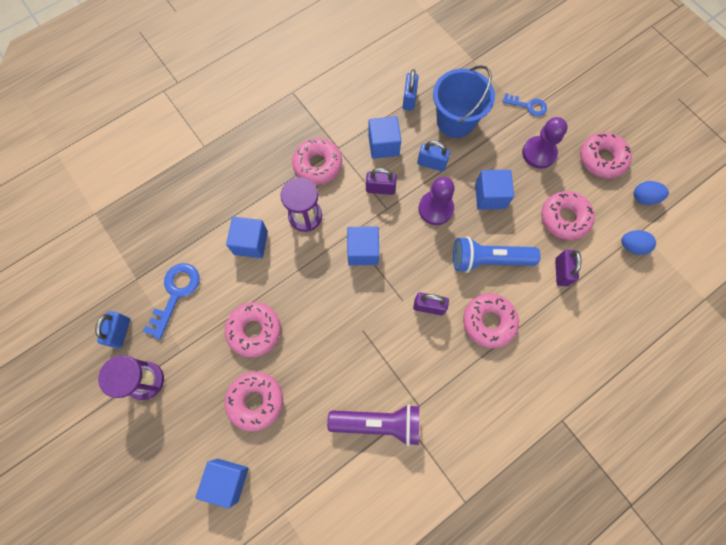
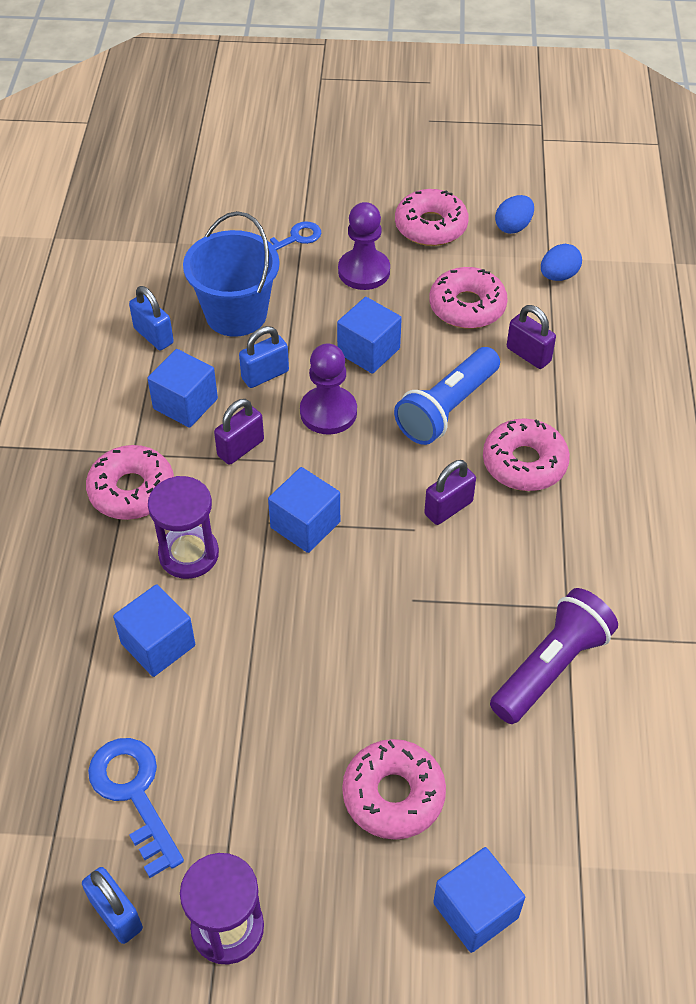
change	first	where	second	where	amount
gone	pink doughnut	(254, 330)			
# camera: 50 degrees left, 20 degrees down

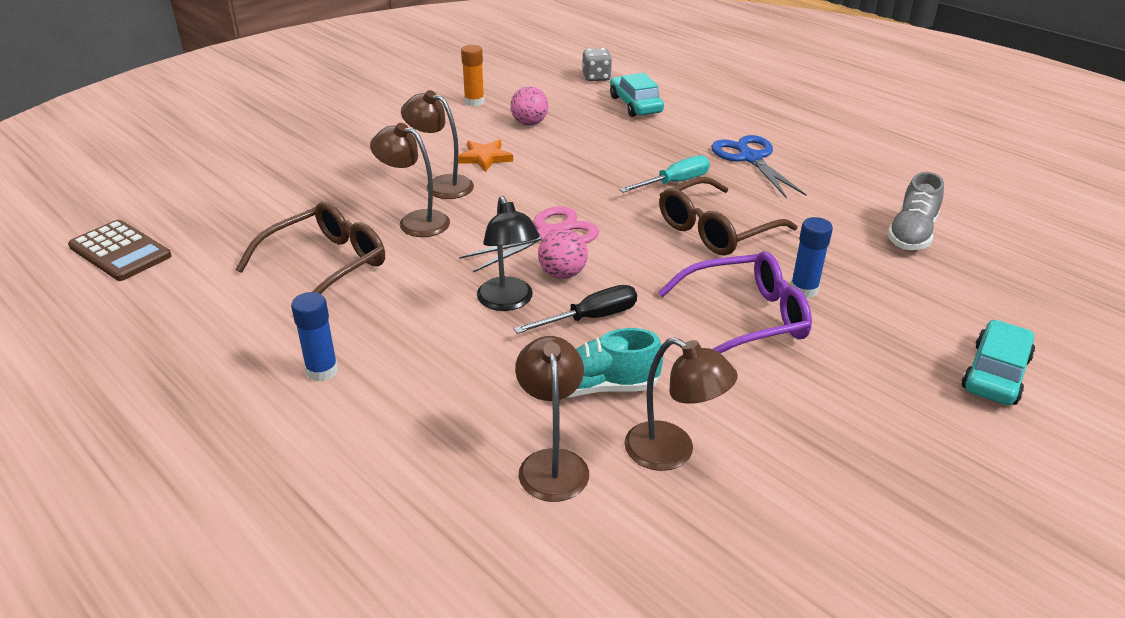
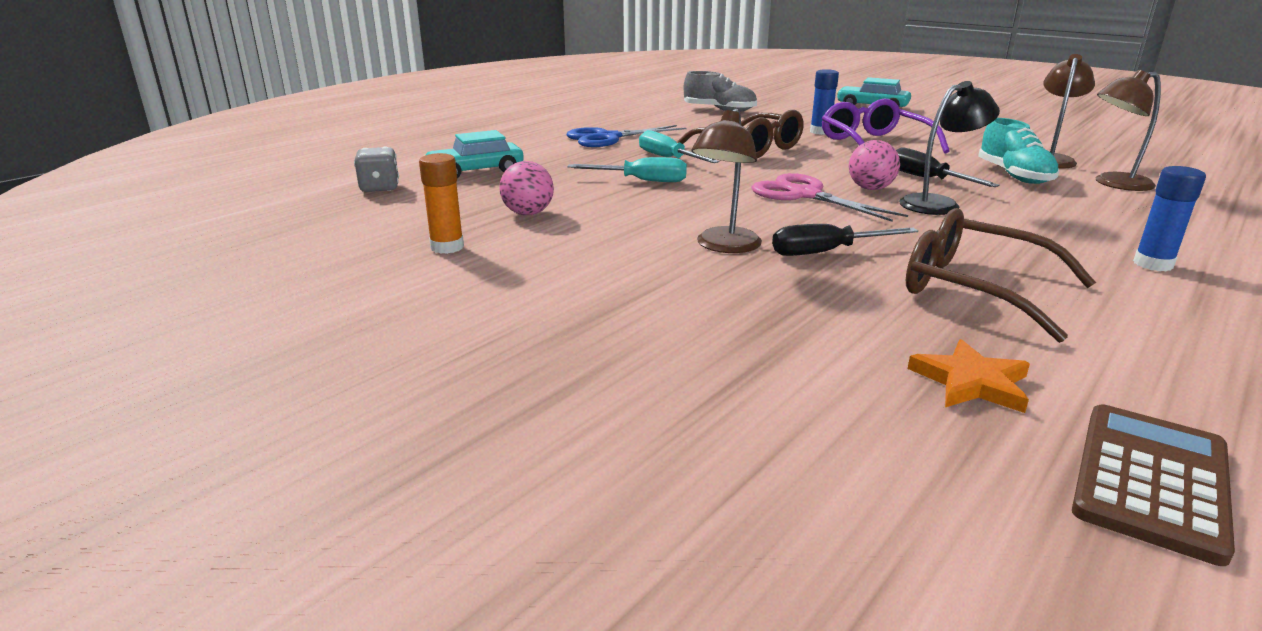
change	first	where	second	where	amount
swapped	brown reading lamp	(415, 221)	jet-black screwdriver	(826, 252)	
shifted	bright orange five-pointed star	(485, 158)		(971, 382)	
new			teal screwdriver	(641, 181)	
# camera: 95 degrees left, 10 degrees down

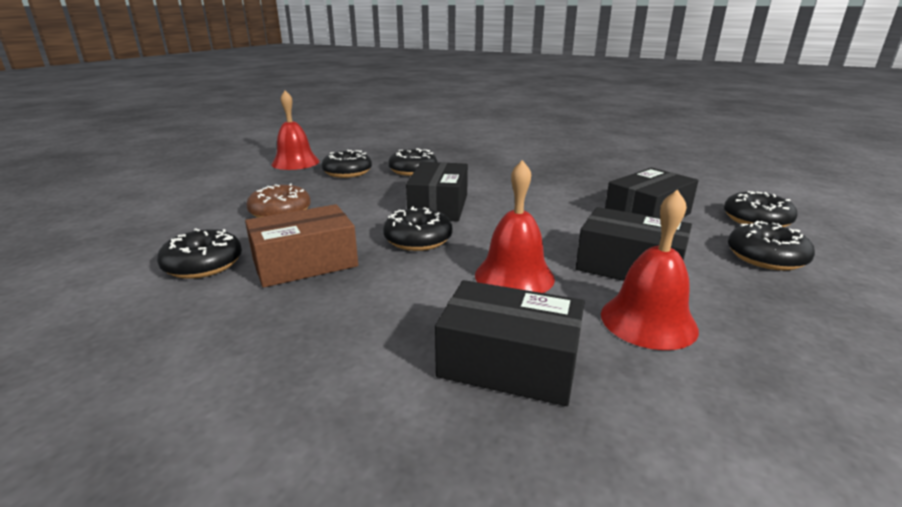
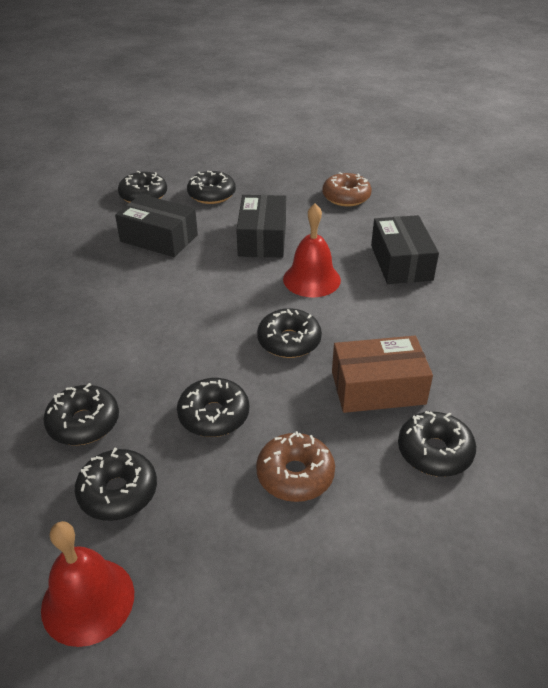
change	first	where	second	where	amount
rotated	brown package	(305, 263)		(378, 388)	45 degrees counterclockwise
gone	jet-black package	(439, 206)			
gone	crimson school bell	(648, 321)			
new			jet-black doughnut	(214, 415)	
new			brown doughnut	(346, 197)	
# camera: 115 degrees left, 15 degrees up

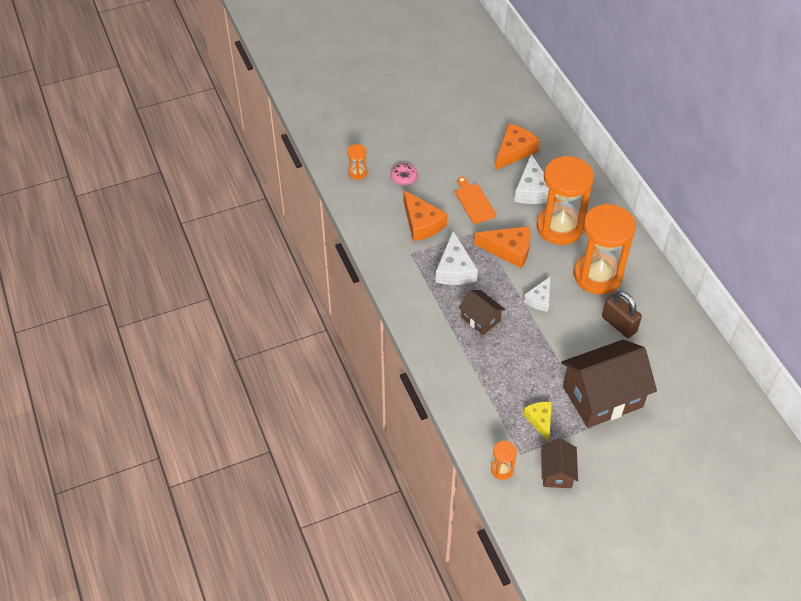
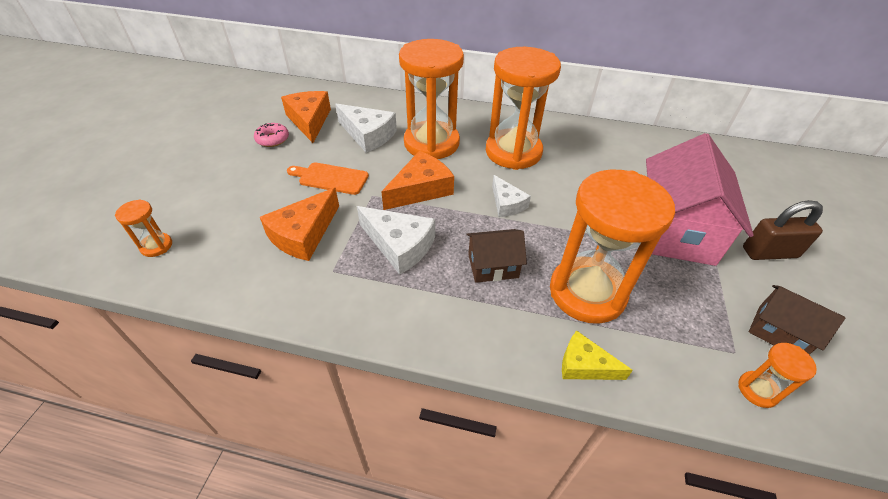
change	first	where	second	where	amount
shifted	pink doughnut	(404, 177)		(272, 139)	
rotated	bright orange cheese wedge	(421, 223)		(304, 234)	120 degrees clockwise
shifted	golden cheese wedge	(540, 420)		(584, 365)	
repainted	brown toy house	(602, 397)	pink toy house	(675, 230)	
shifted	brown lock	(619, 324)		(769, 252)	
new			bright orange hourglass	(587, 292)	
# camera: 55 degrees left, 5 degrees down

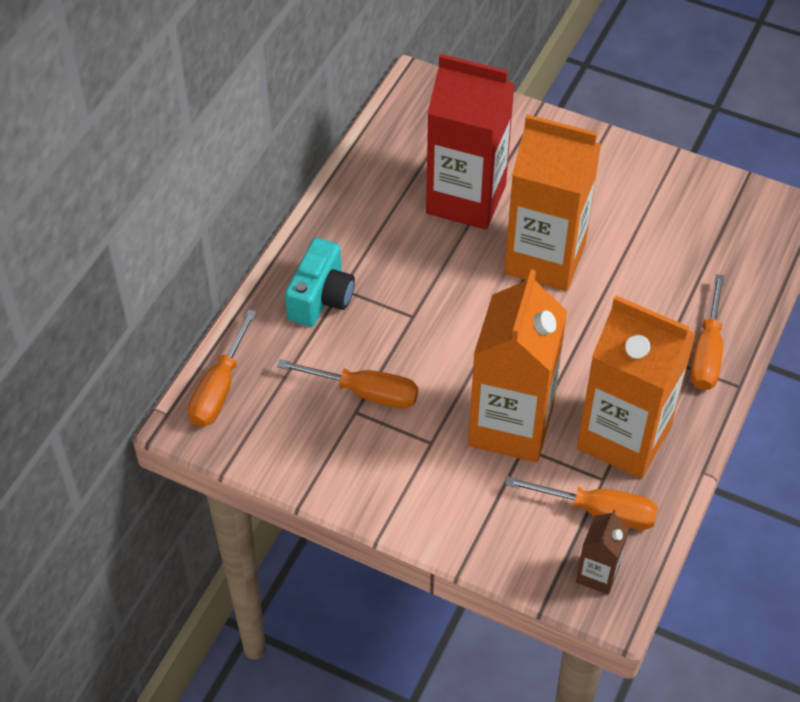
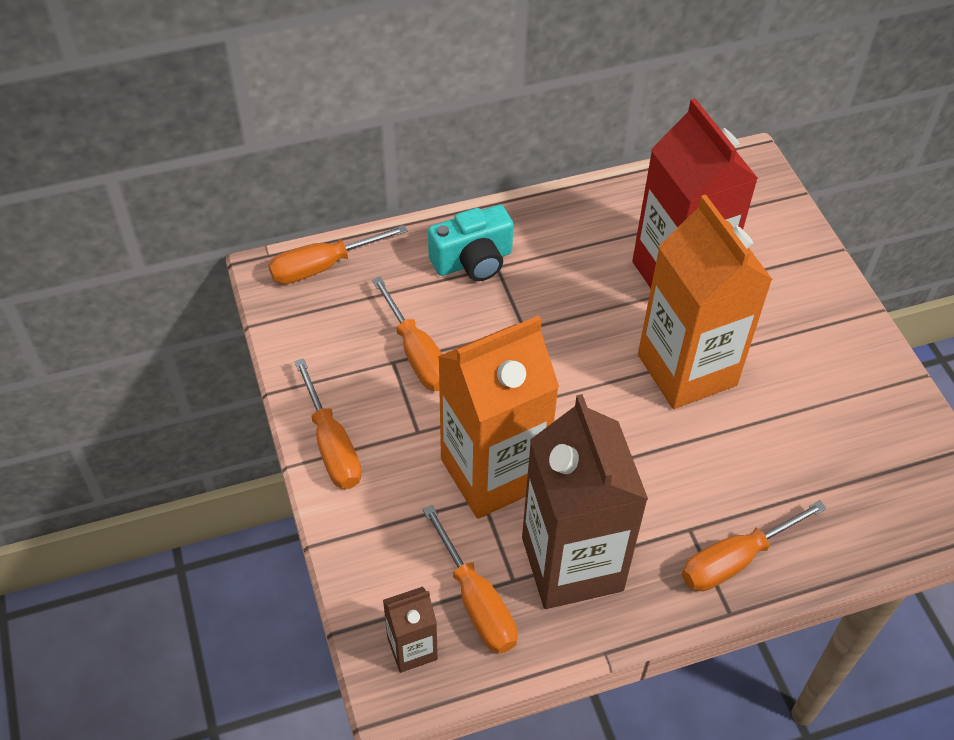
change	first	where	second	where	amount
repainted	bright orange carton	(624, 438)	brown carton	(572, 564)	
new			bright orange screwdriver	(332, 444)	
# camera: 45 degrees right, 0 degrees up

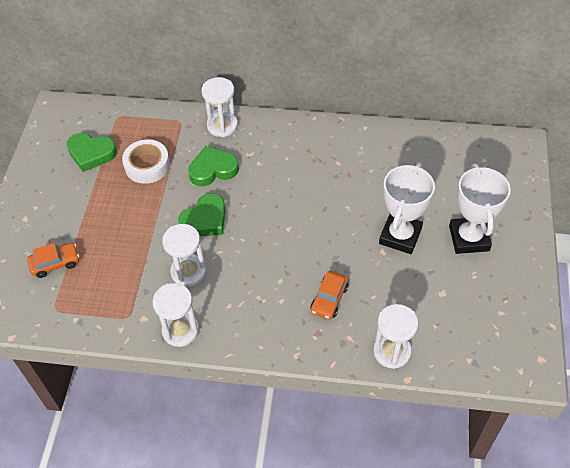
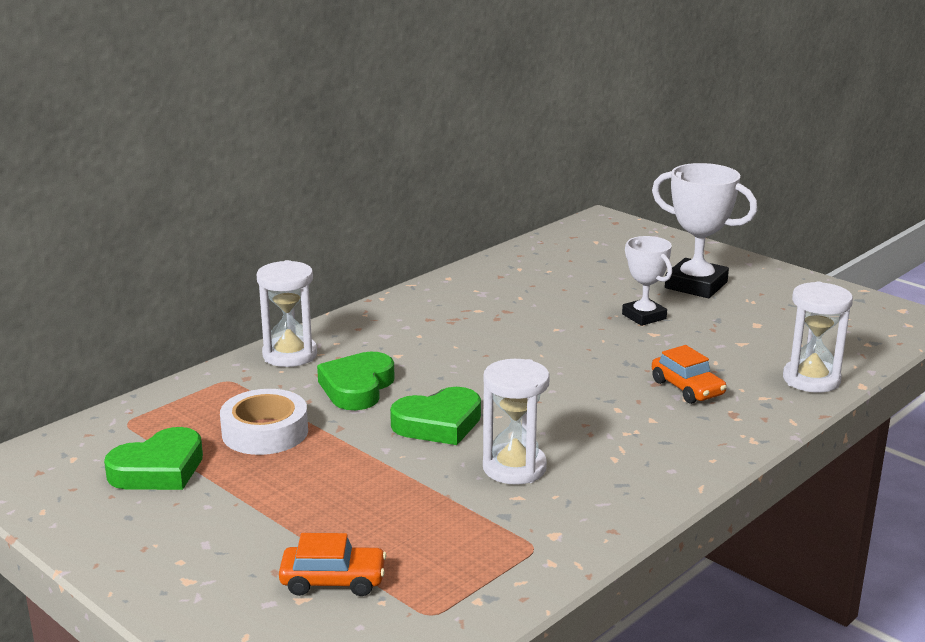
change	first	where	second	where	amount
rotated	bright orange toy car	(55, 263)		(333, 580)	75 degrees clockwise
gone	pure white hourglass	(180, 330)			
rotated	leaf-green heart	(205, 220)		(438, 424)	75 degrees clockwise
scaled	pure white prize cup	(400, 236)		(644, 316)	x0.63
# camera: 55 degrees left, 30 degrees down

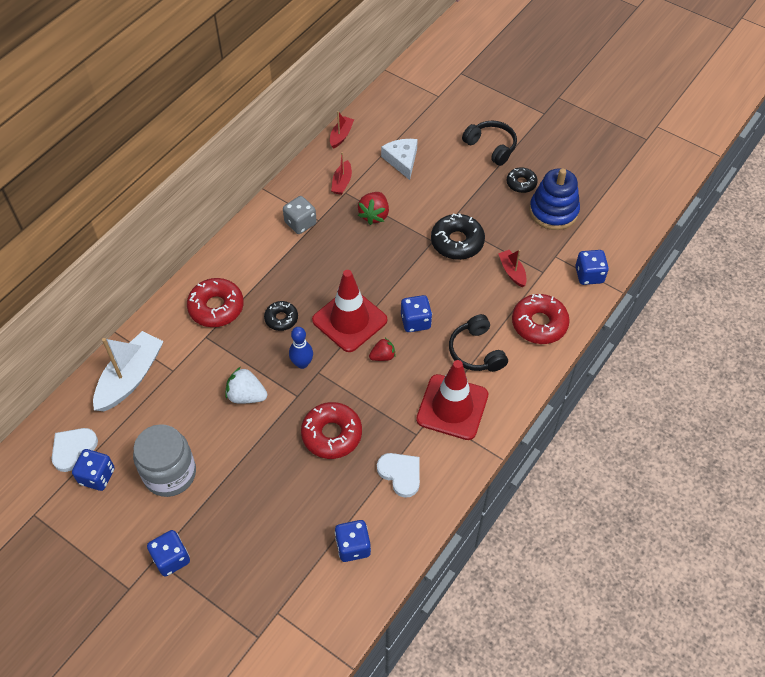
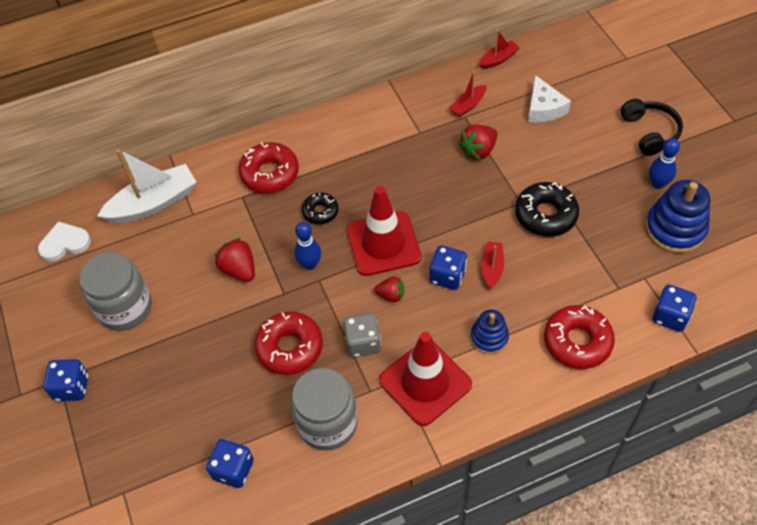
change	first	where	second	where	amount
gone	blue game die	(97, 476)			
repainted	pure white berry	(246, 395)	crimson berry	(239, 269)	
shifted	grey game die	(300, 223)		(363, 343)	
swapped	pure white heart	(400, 474)	grey jam jar	(327, 423)	
rotated	pure white cheese wedge	(402, 160)		(544, 108)	150 degrees clockwise
swapped	jet-black headset	(476, 351)	blue stacking toy	(489, 337)	
shifted	crimson toy boat	(512, 272)		(492, 268)	
swapped	jet-black doughnut	(521, 183)	blue bowling pin	(658, 184)	
# camera: 35 degrees right, 0 degrees up

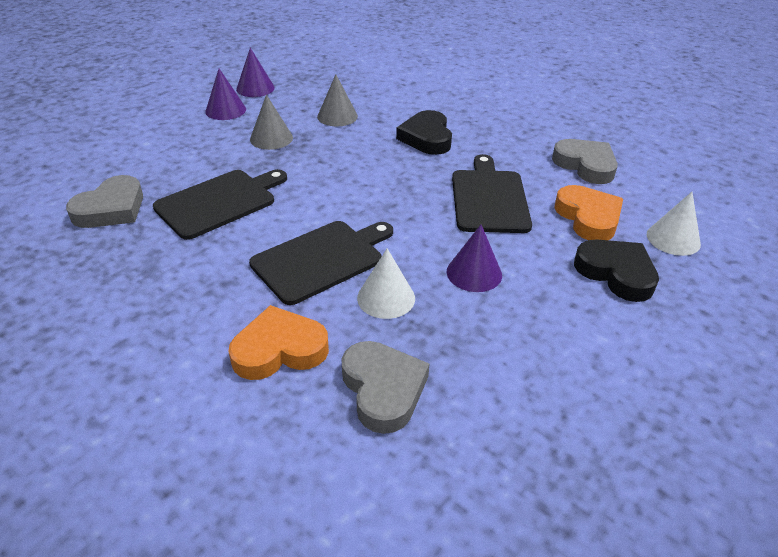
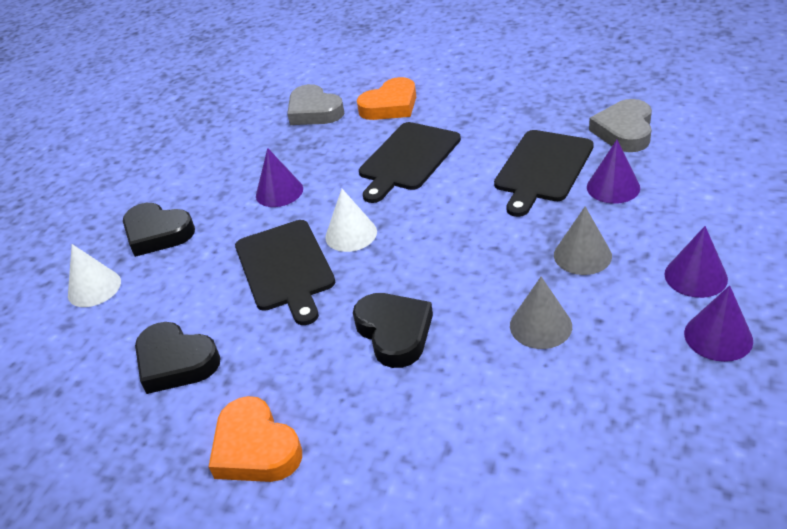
change	first	where	second	where	amount
shifted	pure white cone	(386, 298)		(351, 234)	
repainted	grey heart	(585, 165)	jet-black heart	(176, 362)	
shifted	bright orange heart	(588, 218)		(255, 448)	
new			royal purple cone	(613, 187)	
# camera: 165 degrees right, 0 degrees up

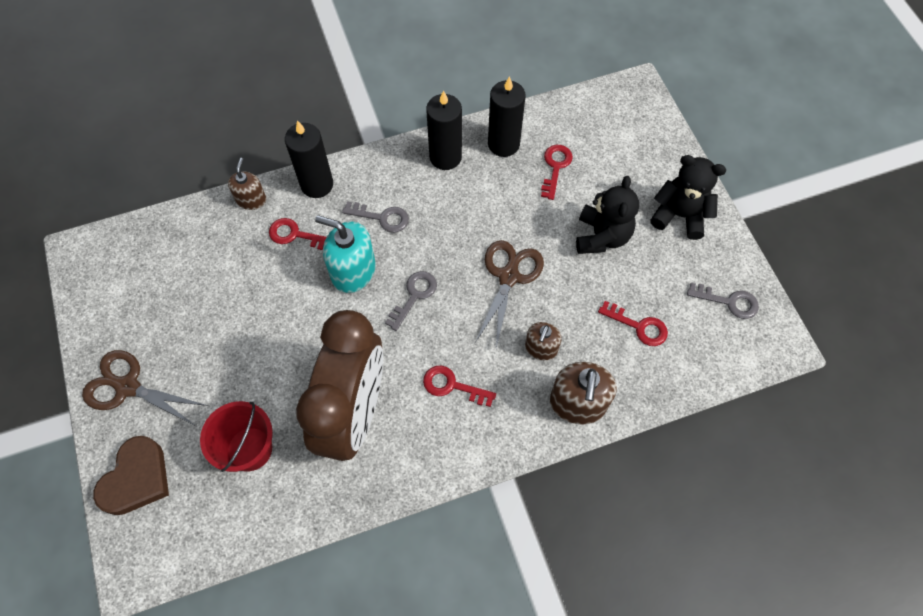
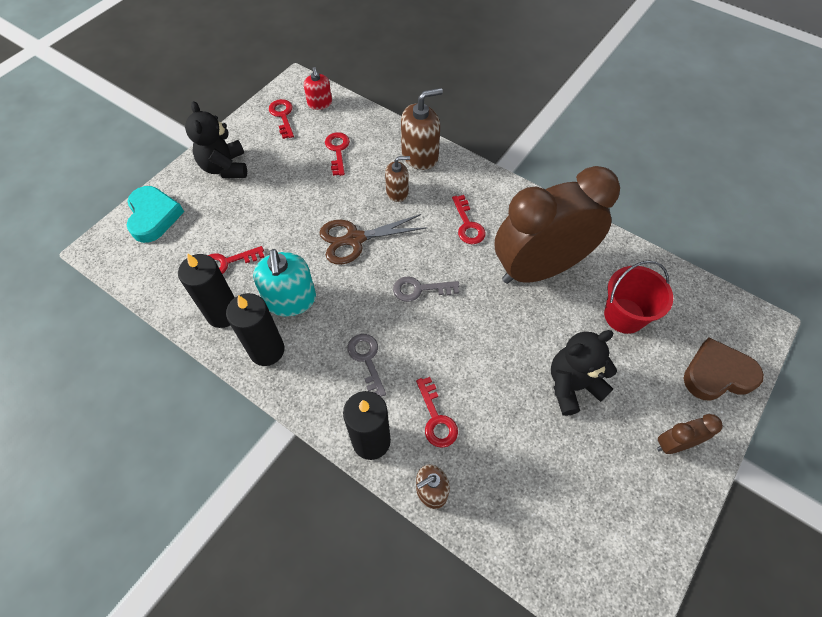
change	first	where	second	where	amount
swapped	brown shears	(128, 387)	brown clock	(674, 444)	
shifted	teal soap dispenser	(353, 271)		(291, 300)	
shifted	jet-black teddy	(601, 236)		(572, 385)	
repainted	grey latchkey	(729, 302)	crimson latchkey	(282, 116)	
new			teal heart	(153, 216)	
new			crimson soap dispenser	(320, 103)	
# camera: 125 degrees left, 5 degrees down

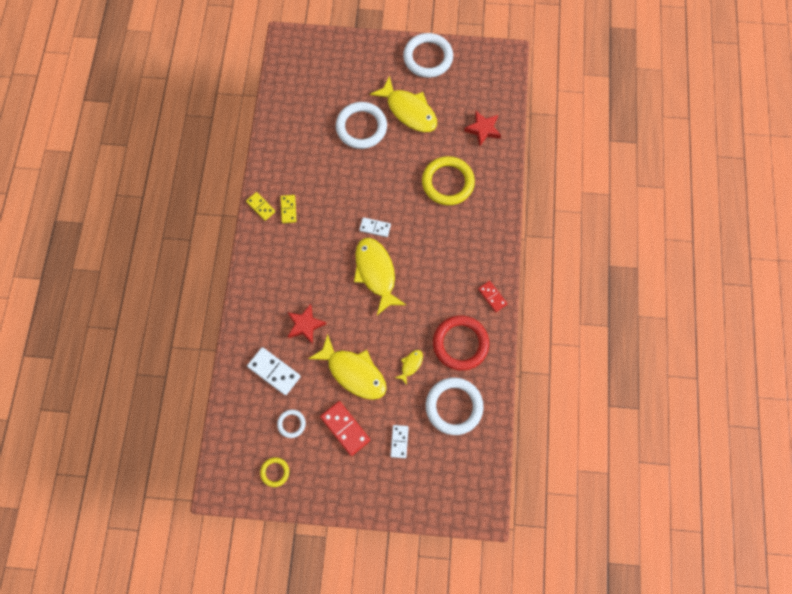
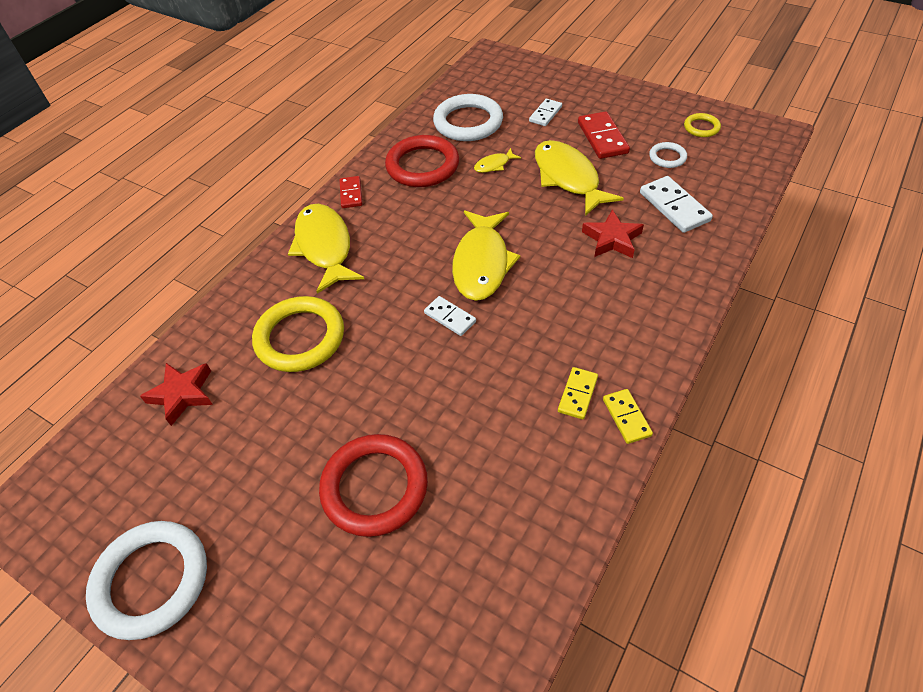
change	first	where	second	where	amount
repainted	pure white hoop	(361, 127)	crimson hoop	(374, 487)	
shifted	golden fish figure	(409, 111)		(324, 247)	
# camera: 150 degrees left, 20 degrees down

